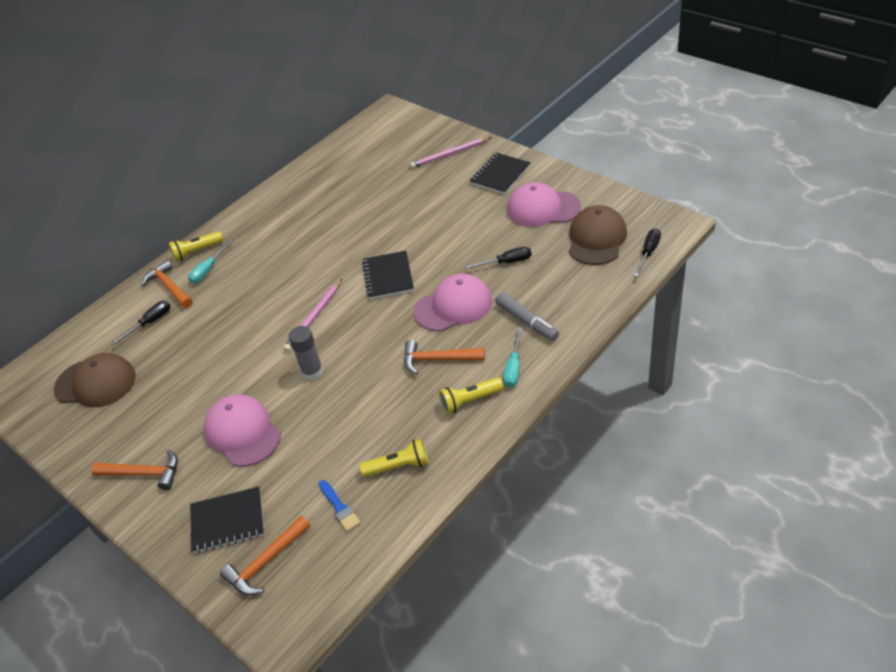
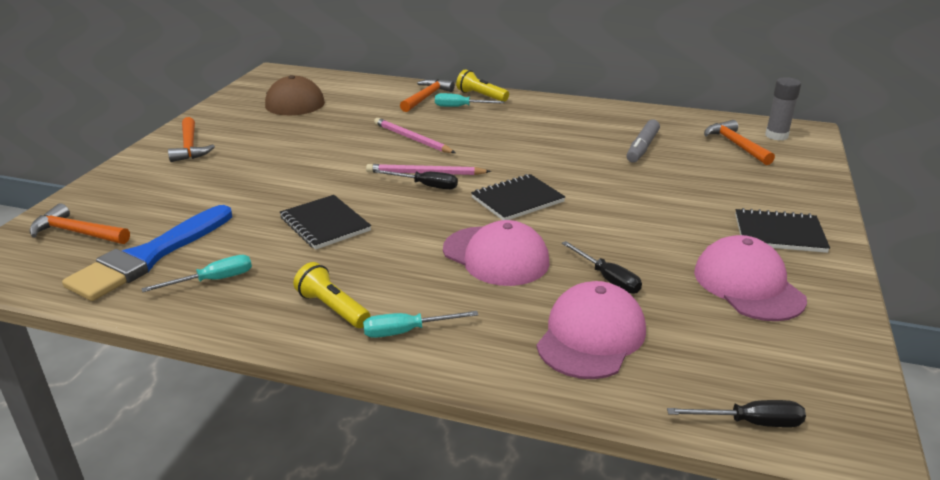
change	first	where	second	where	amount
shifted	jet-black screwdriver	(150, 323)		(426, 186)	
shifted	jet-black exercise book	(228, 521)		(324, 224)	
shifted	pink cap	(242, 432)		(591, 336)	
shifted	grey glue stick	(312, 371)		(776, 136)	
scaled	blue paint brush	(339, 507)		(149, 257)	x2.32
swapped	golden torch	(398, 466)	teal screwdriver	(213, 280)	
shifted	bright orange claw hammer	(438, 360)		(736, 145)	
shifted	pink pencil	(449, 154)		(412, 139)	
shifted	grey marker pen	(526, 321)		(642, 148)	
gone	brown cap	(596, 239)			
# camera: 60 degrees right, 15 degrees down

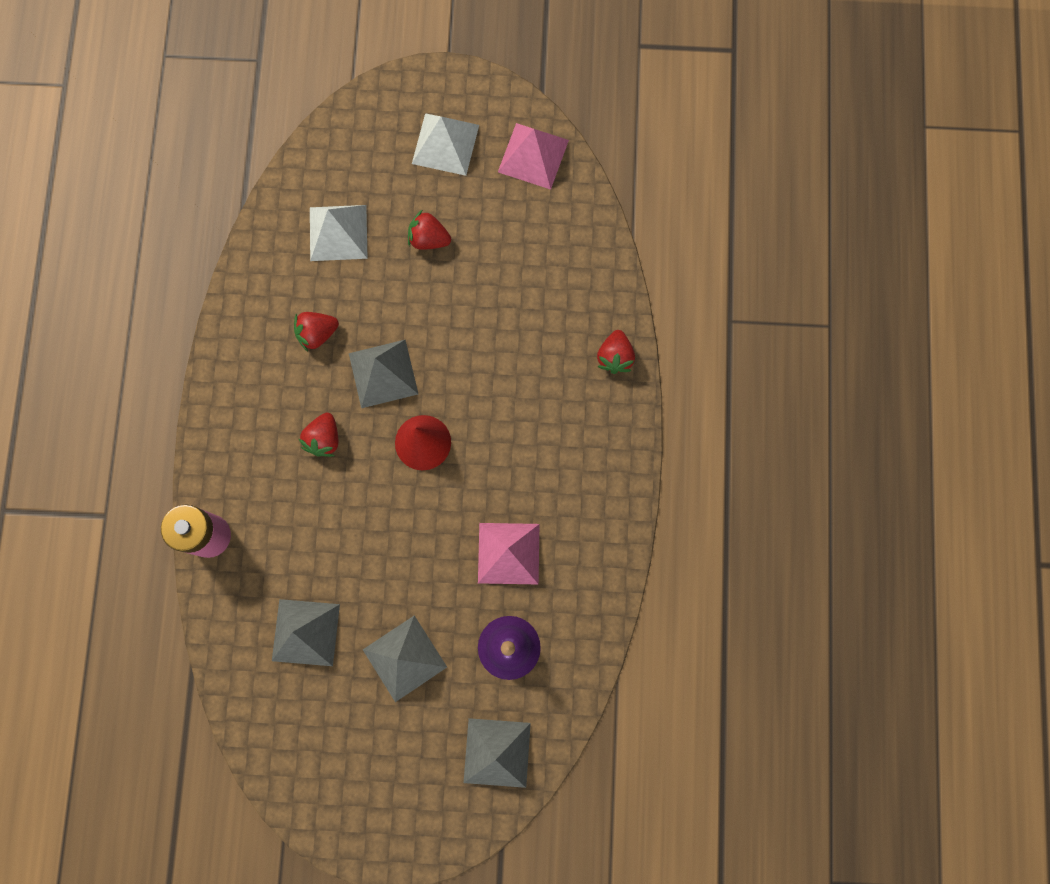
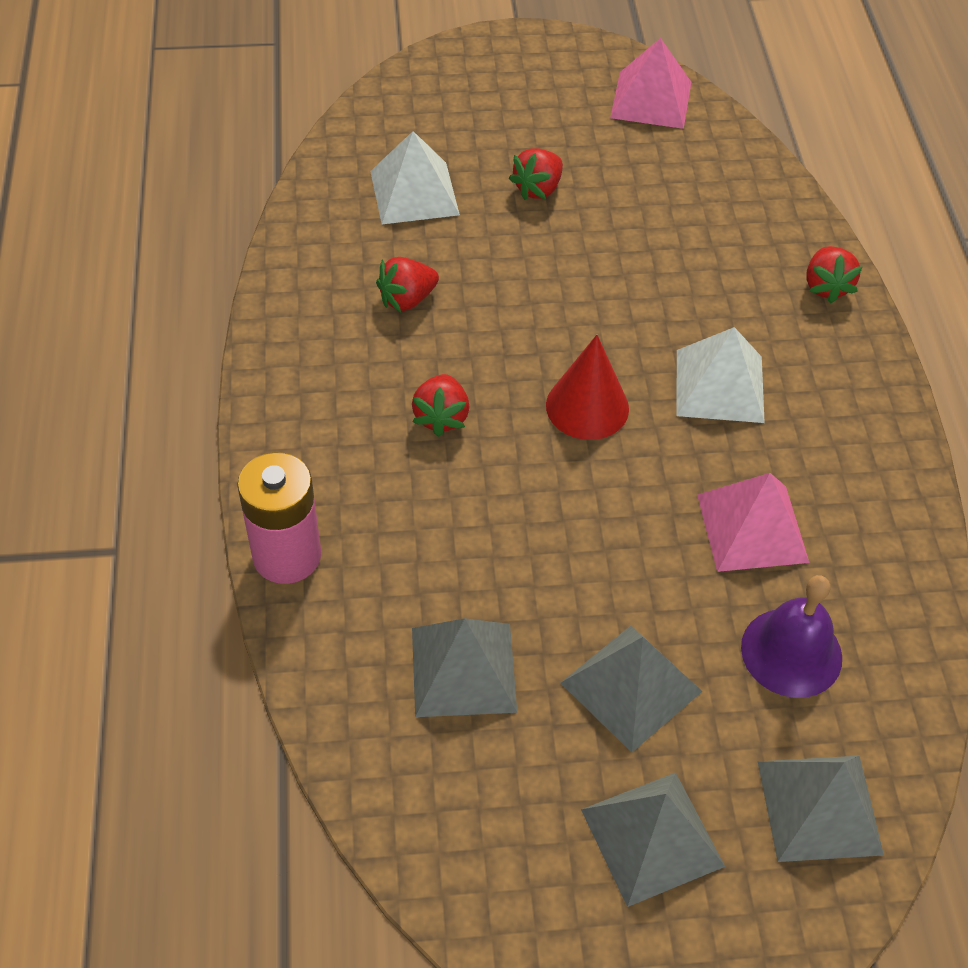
change	first	where	second	where	amount
shifted	grey pyramid	(383, 373)		(652, 837)	
rotated	crimson berry	(429, 239)		(538, 189)	60 degrees counterclockwise
shifted	pure white pyramid	(445, 144)		(720, 386)	
# camera: 10 degrees left, 25 degrees down

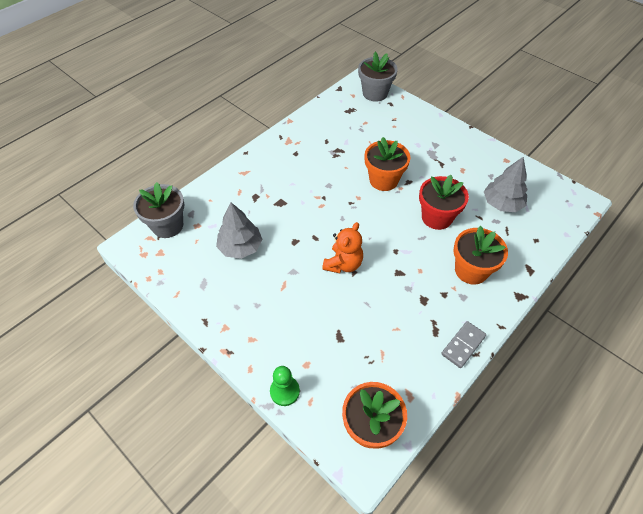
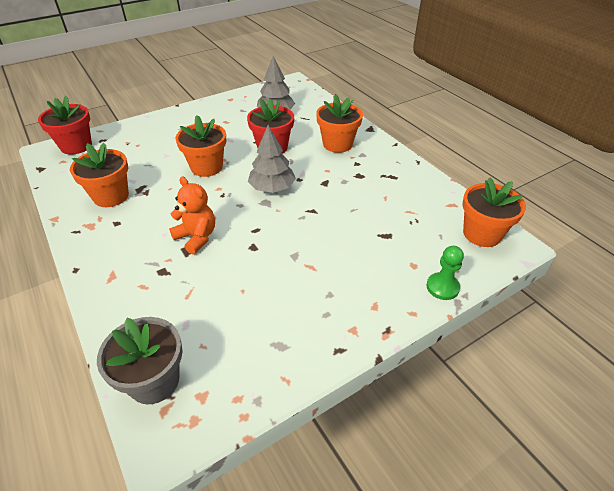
change	first	where	second	where	amount
shifted	grey tree	(240, 247)		(272, 188)	
shifted	bright orange teddy	(343, 264)		(197, 237)	
repainted	grey plant pot	(375, 93)	crimson plant pot	(76, 146)	
gone	grey domino piece	(463, 345)			
new			bright orange plant pot	(111, 196)	
# camera: 75 degrees left, 10 degrees down

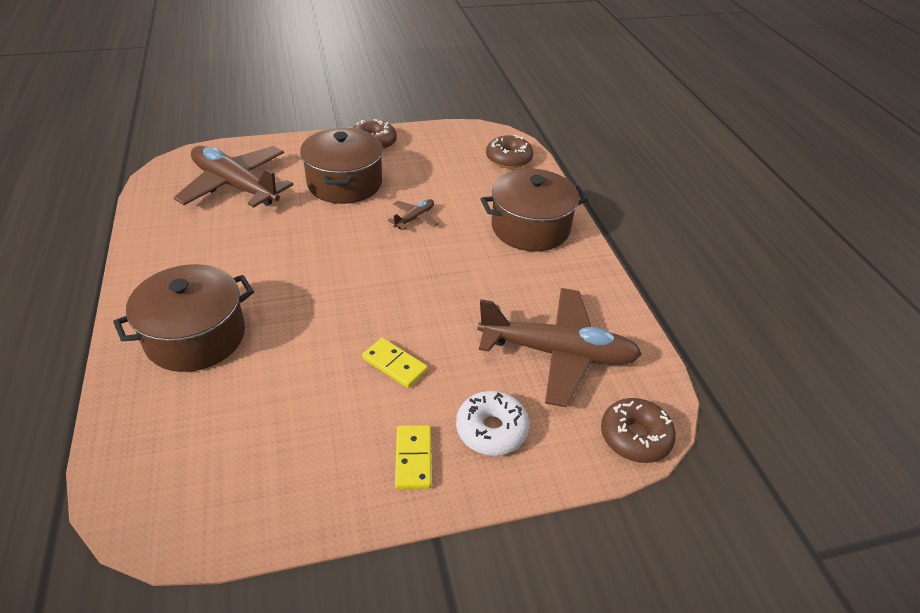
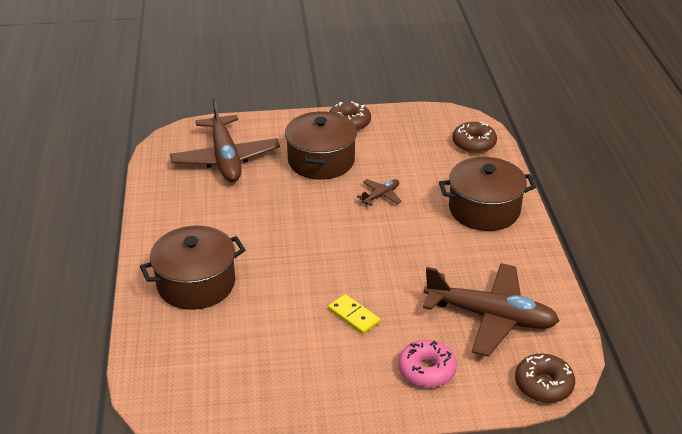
change	first	where	second	where	amount
rotated	brown plane	(235, 186)		(225, 159)	150 degrees counterclockwise
gone	golden domino piece	(413, 458)			
repainted	pure white doughnut	(491, 430)	pink doughnut	(427, 370)	
# camera: 10 degrees right, 5 degrees down

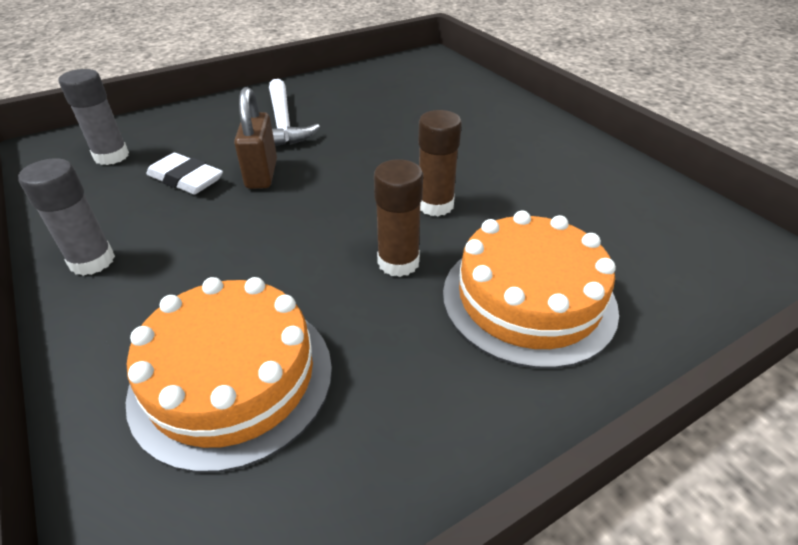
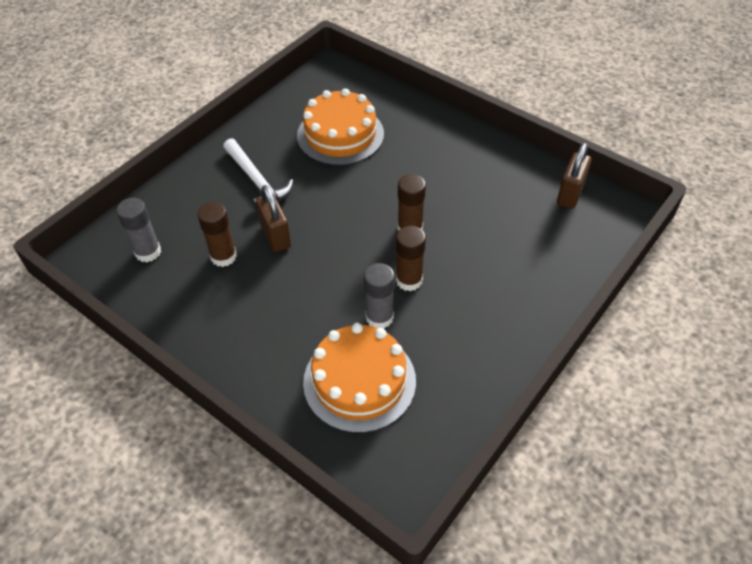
change	first	where	second	where	amount
shifted	grey glue stick	(92, 261)		(379, 317)	
swapped	pure white pencil eraser	(186, 179)	brown glue stick	(223, 256)	
shifted	bright orange layer cake	(528, 299)		(340, 134)	
new			brown lock	(570, 194)	
# camera: 20 degrees left, 10 degrees up

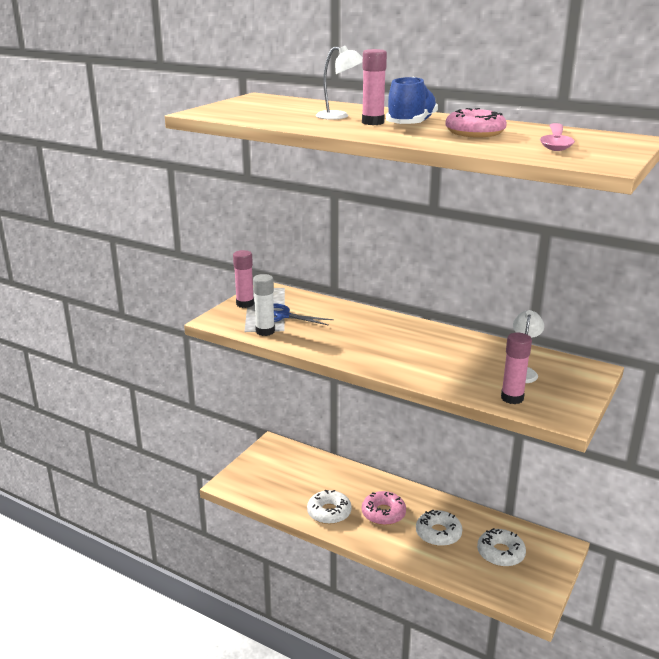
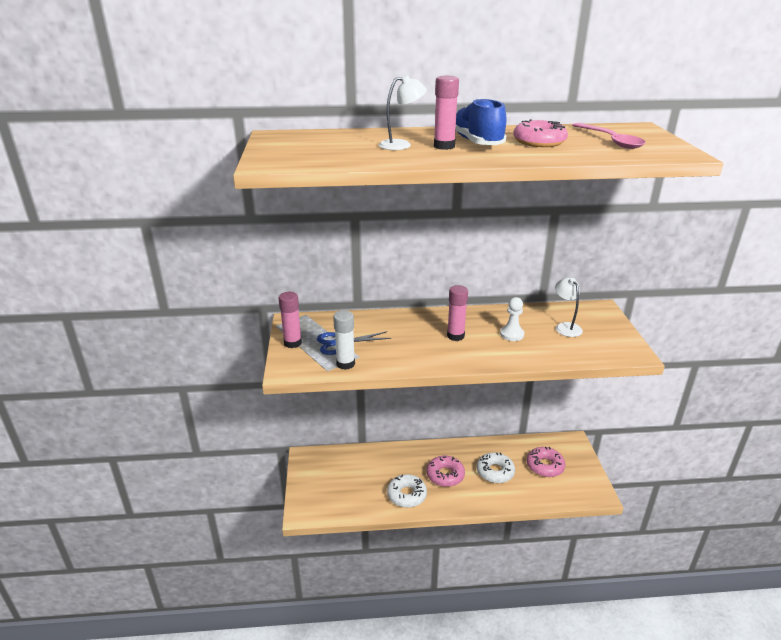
change	first	where	second	where	amount
repainted	pure white doughnut	(500, 553)	pink doughnut	(545, 466)	
shifted	pink glue stick	(512, 398)		(455, 336)	
new			pure white pawn	(511, 334)	
# camera: 35 degrees left, 5 degrees up

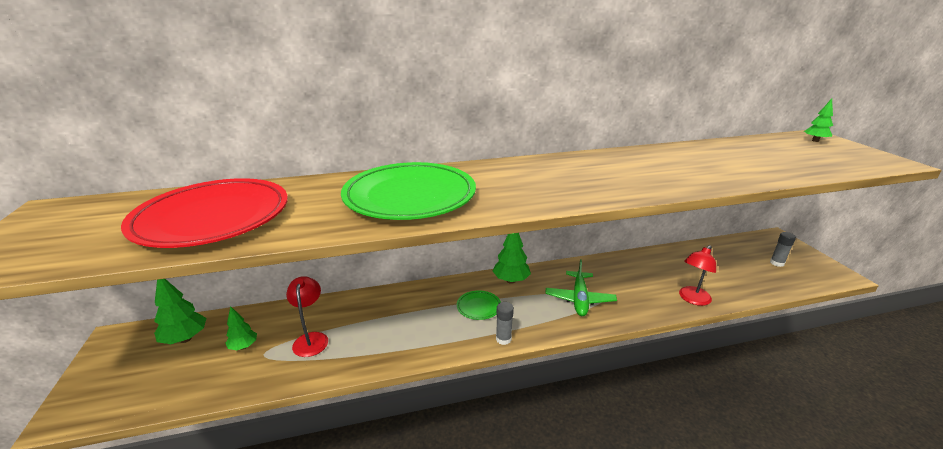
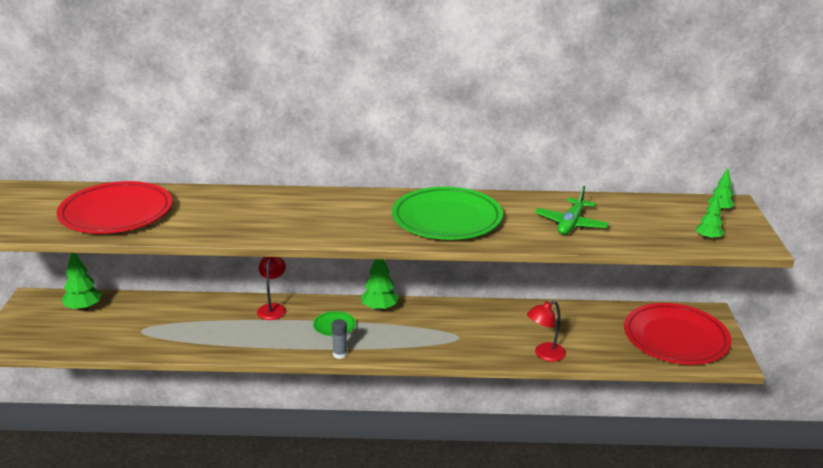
change	first	where	second	where	amount
shifted	leaf-green tree	(244, 346)		(708, 238)	
shifted	crimson reading lamp	(311, 339)		(273, 308)	
shifted	leaf-green dinner plate	(410, 196)		(447, 219)	
shifted	leaf-green plane	(579, 299)		(571, 224)	
swapped	grey glue stick	(777, 263)	crimson dinner plate	(675, 338)	
# camera: 15 degrees right, 0 degrees up

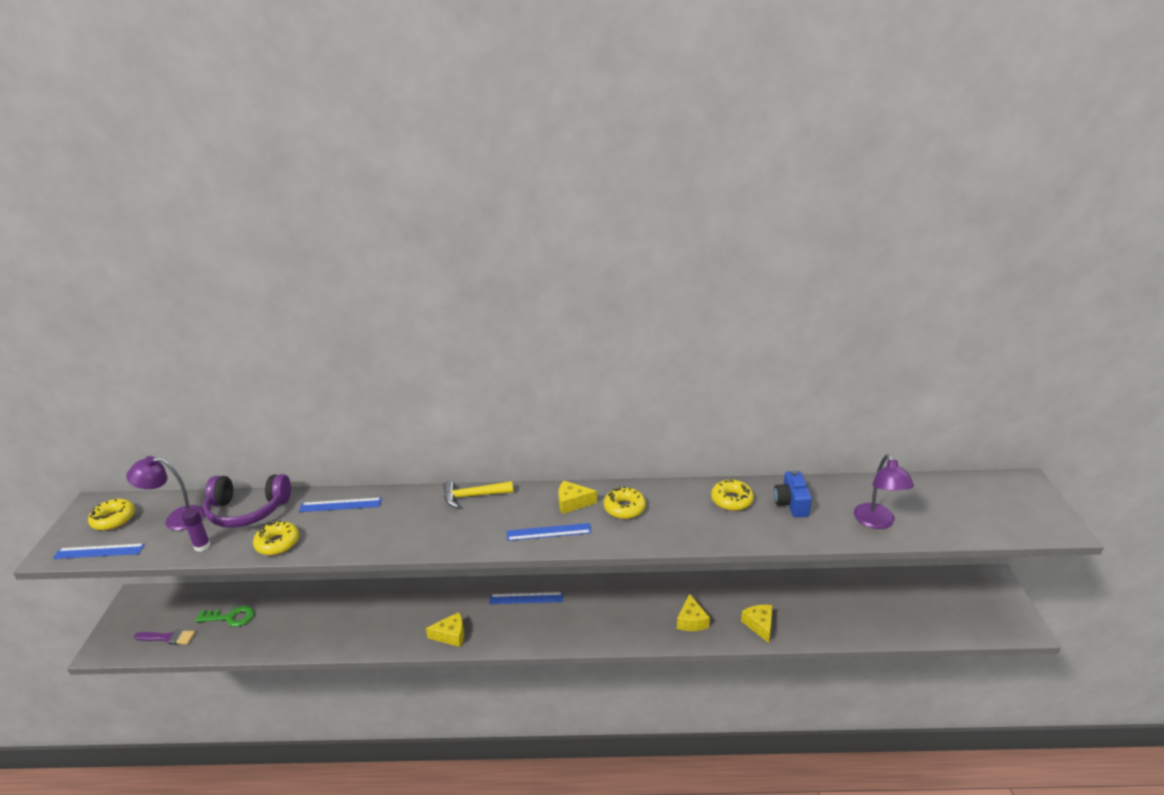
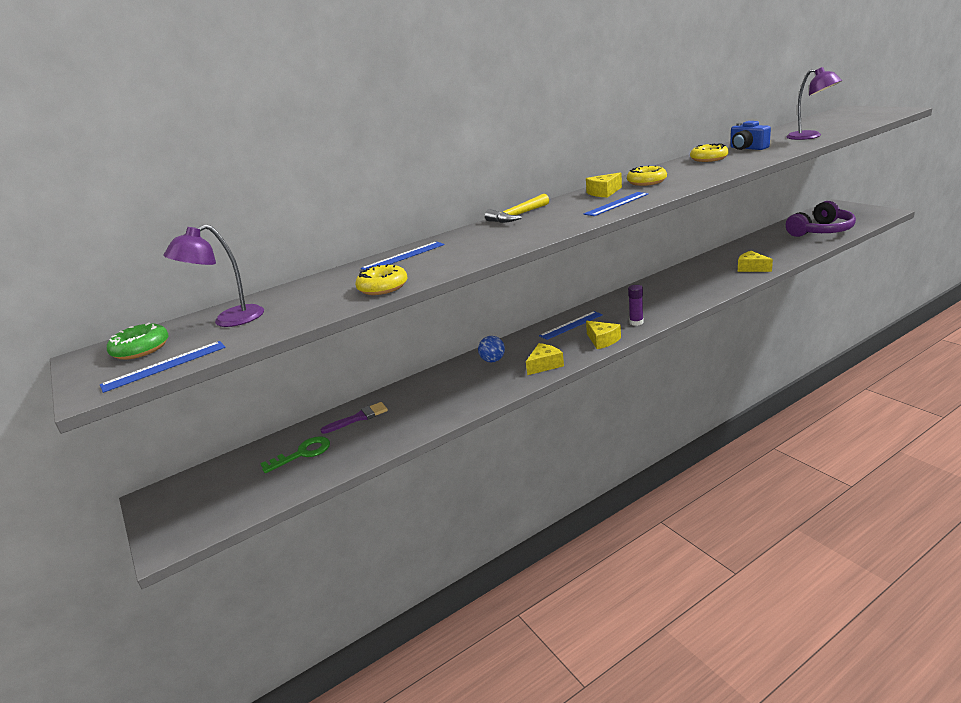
change	first	where	second	where	amount
repainted	golden doughnut	(114, 519)	leaf-green doughnut	(141, 349)	
shifted	royal purple paint brush	(168, 638)		(359, 418)	
shifted	royal purple glue stick	(202, 546)		(636, 322)	
shifted	royal purple headset	(247, 510)		(821, 231)	
shifted	golden cheese wedge	(691, 621)		(602, 340)	
new			blue sphere	(493, 360)	
# camera: 30 degrees left, 5 degrees down

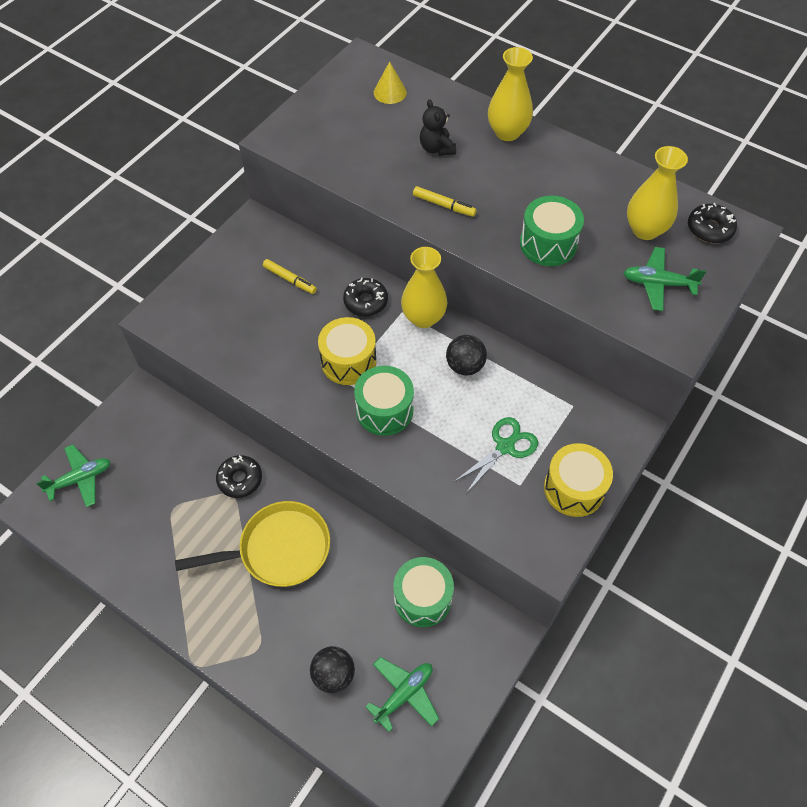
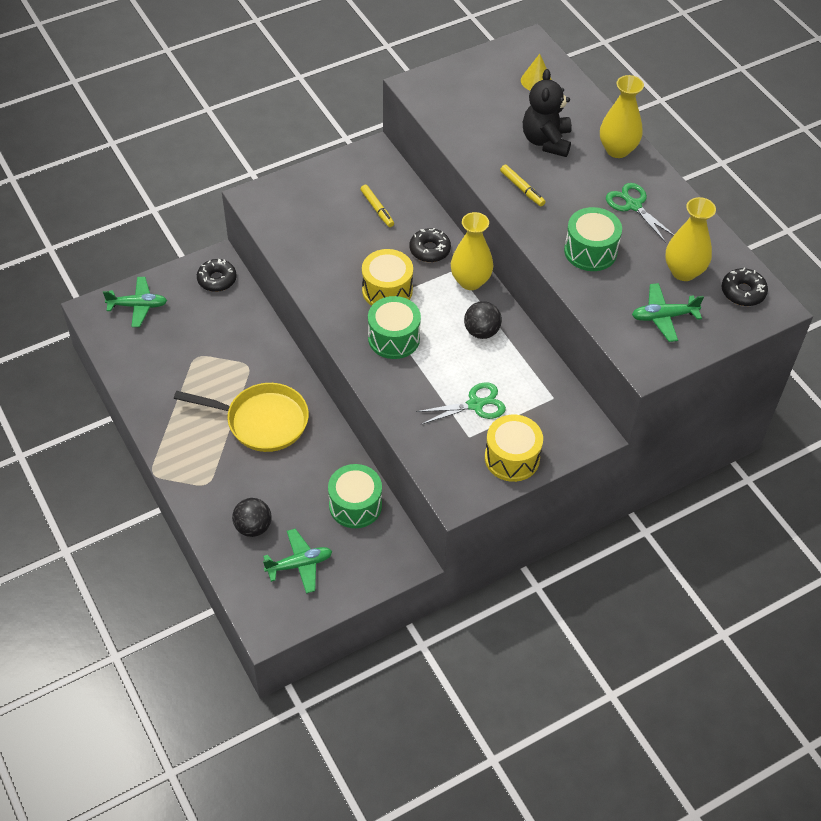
change	first	where	second	where	amount
shifted	jet-black doughnut	(240, 479)		(217, 279)	
scaled	jet-black teddy	(436, 148)		(546, 141)	x1.55
rotated	leaf-green plane	(658, 283)		(663, 317)	45 degrees counterclockwise
new			leaf-green shears	(633, 205)	
# camera: 25 degrees right, 5 degrees down

